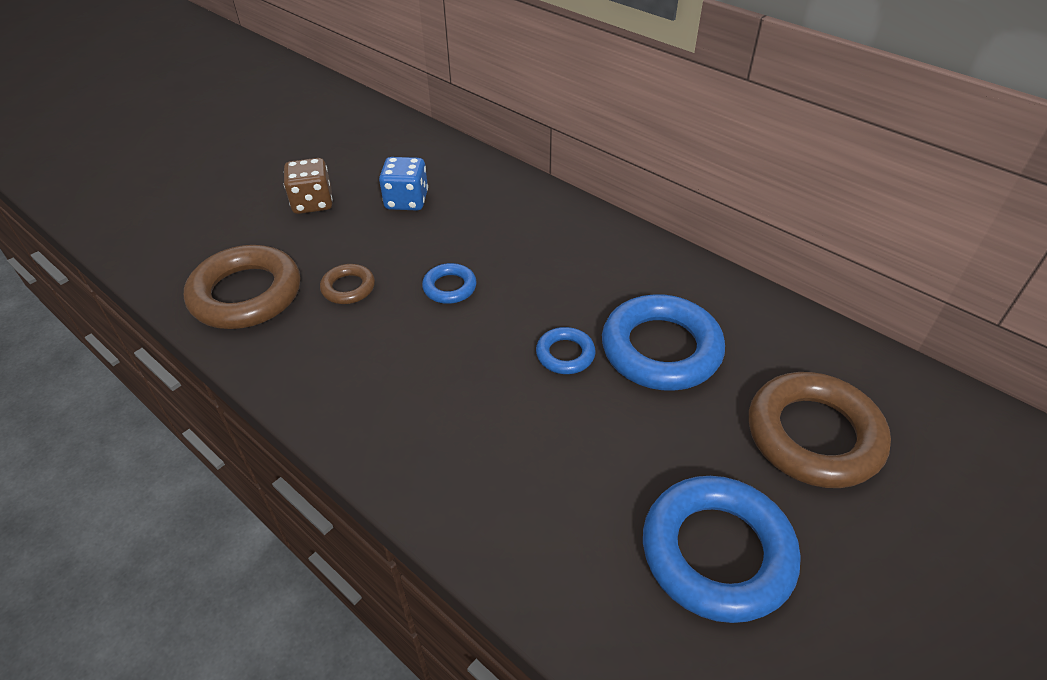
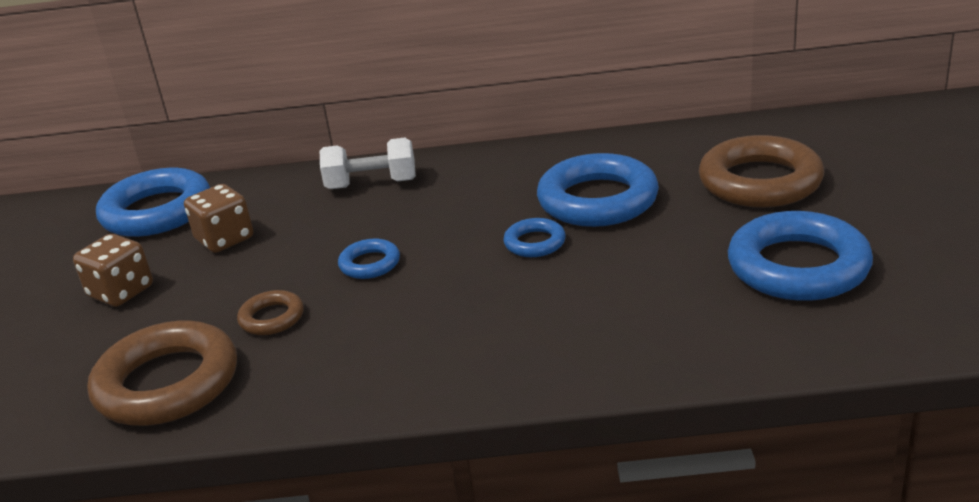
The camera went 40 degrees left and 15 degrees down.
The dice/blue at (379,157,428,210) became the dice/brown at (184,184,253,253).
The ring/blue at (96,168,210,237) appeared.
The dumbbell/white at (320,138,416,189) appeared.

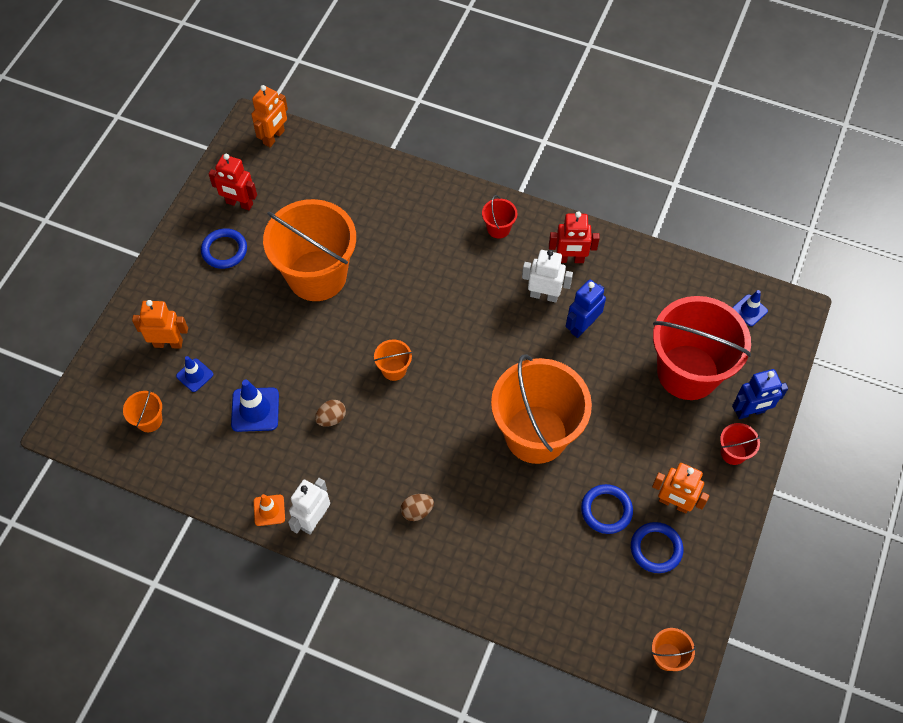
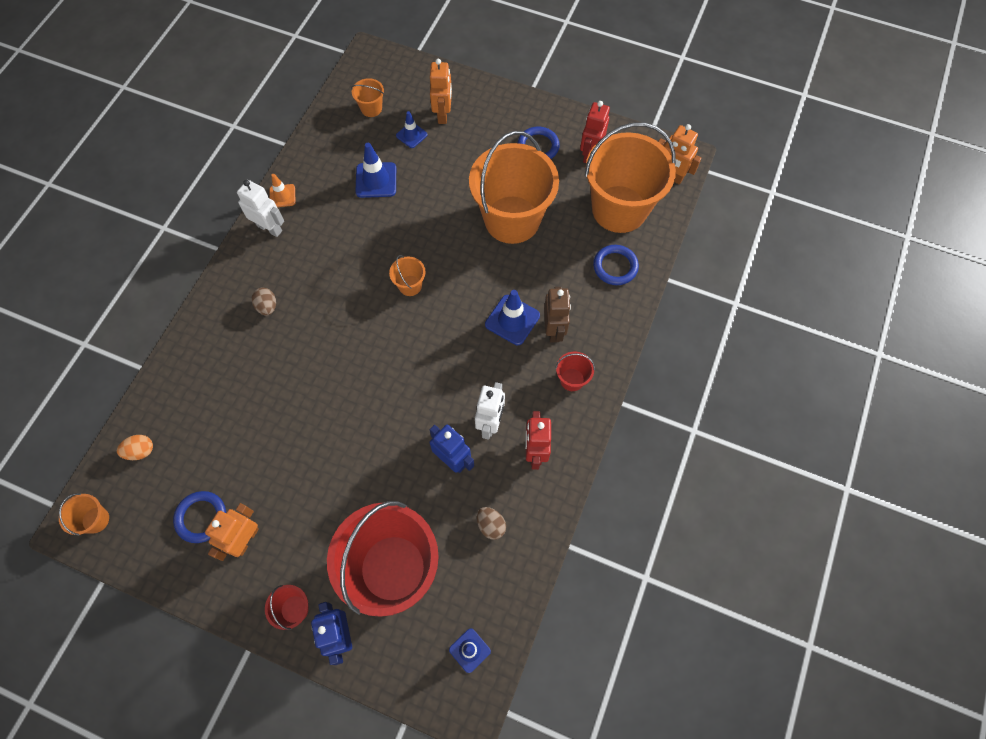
The camera went 90 degrees right and 5 degrees up.
The egg/brown moved from (315,400,346,427) to (477,507,506,540).
The bucket/orange moved from (491,354,592,464) to (585,122,676,233).
The ring/blue moved from (581,484,633,534) to (593,245,639,285).
The egg/orange at (117,435,153,460) appeared.
The traffic cone/blue at (485,290,540,345) appeared.
The robot/brown at (544,287,571,342) appeared.

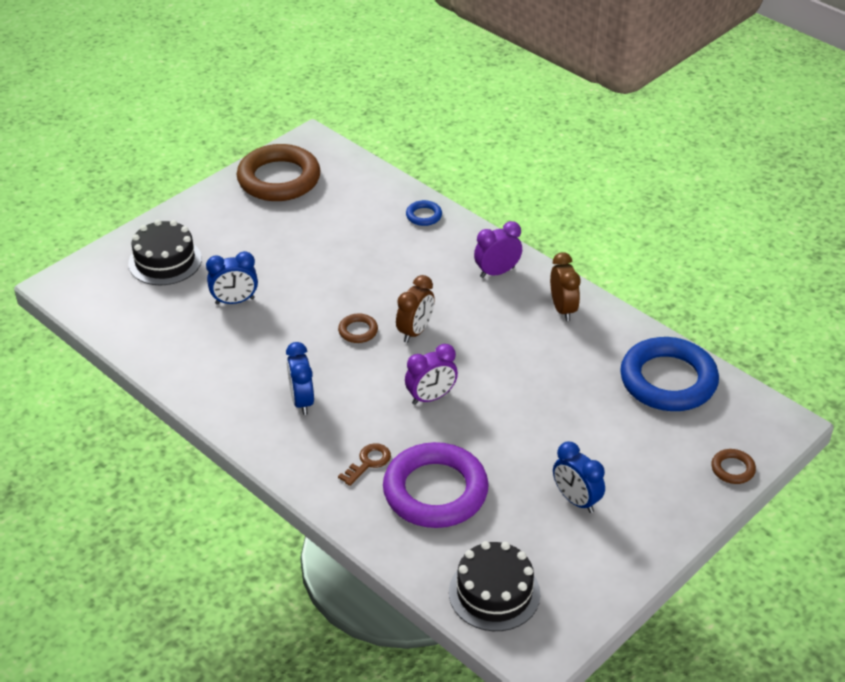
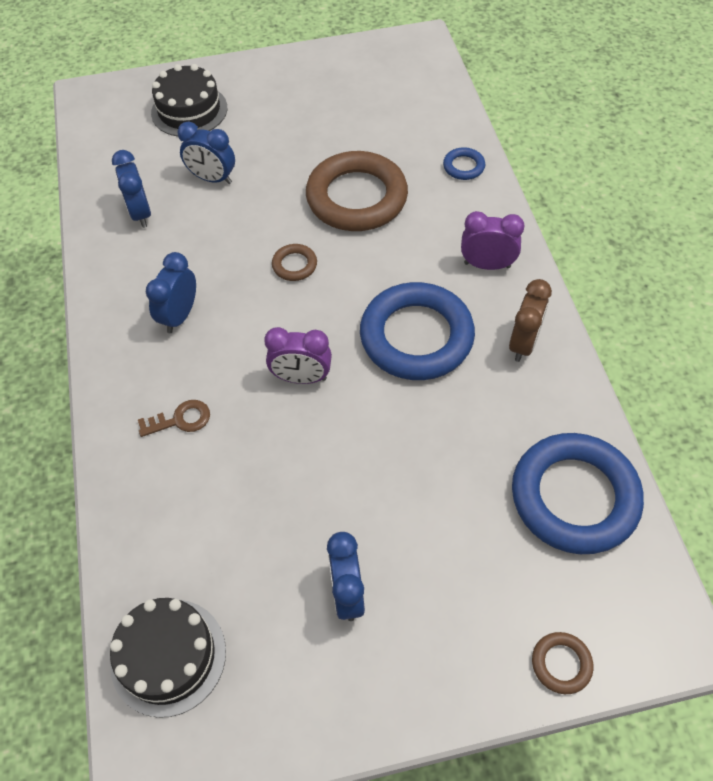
The camera went 35 degrees right and 15 degrees up.
The ring/brown moved from (237,144,320,201) to (306,151,408,231).
The ring/purple at (383,442,489,528) disappeared.
The clock/brown at (396,275,435,343) disappeared.
The clock/blue at (112,150,151,228) appeared.
The ring/blue at (360,282,475,380) appeared.

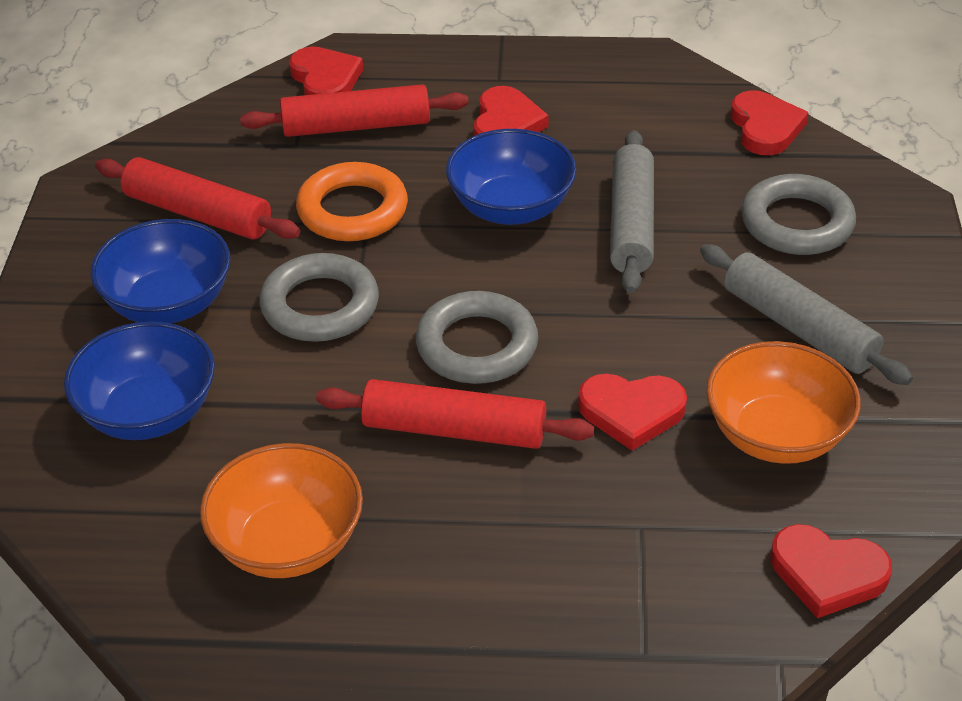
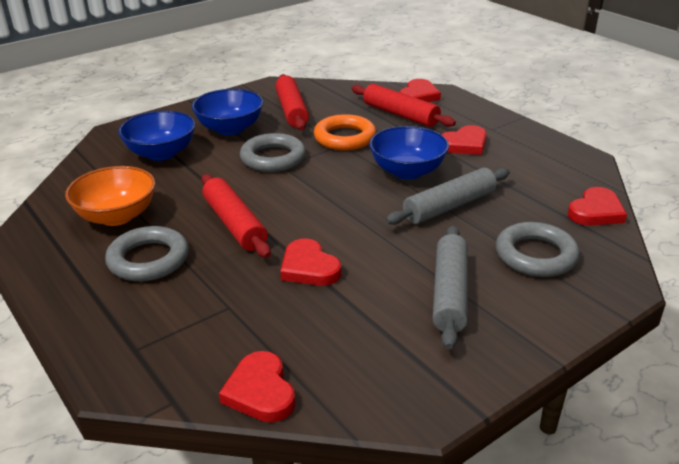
The camera went 50 degrees right and 10 degrees down.
The ring/grey moved from (416,291,538,384) to (105,226,189,281).
The bowl/orange at (706,341,861,464) disappeared.

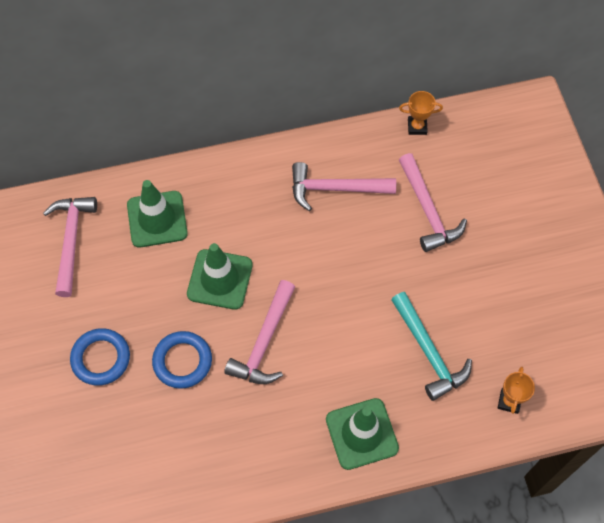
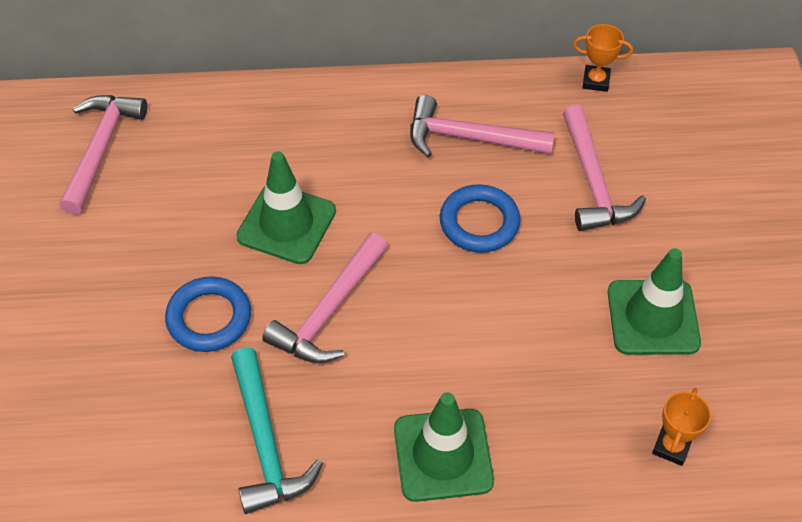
The camera went 10 degrees right and 10 degrees down.
The ring/blue moved from (70,328,130,386) to (440,184,520,253).
The traffic cone/green moved from (127,180,188,248) to (608,248,701,355).
The hammer/turquoise moved from (391,292,472,401) to (231,347,323,514).

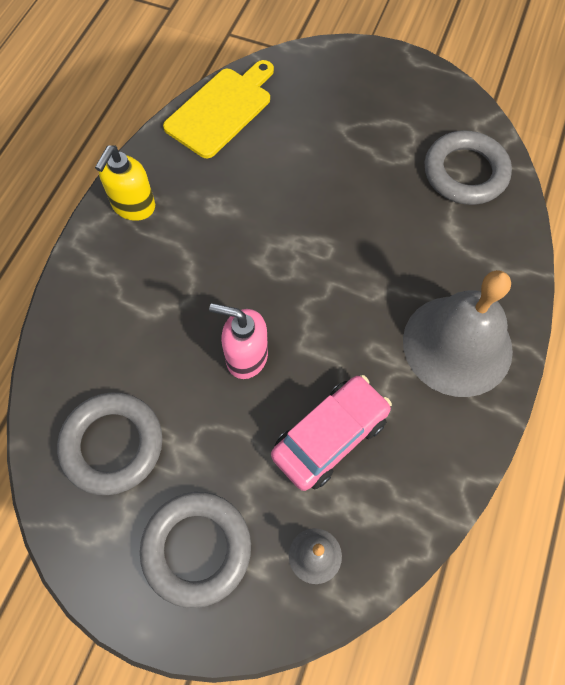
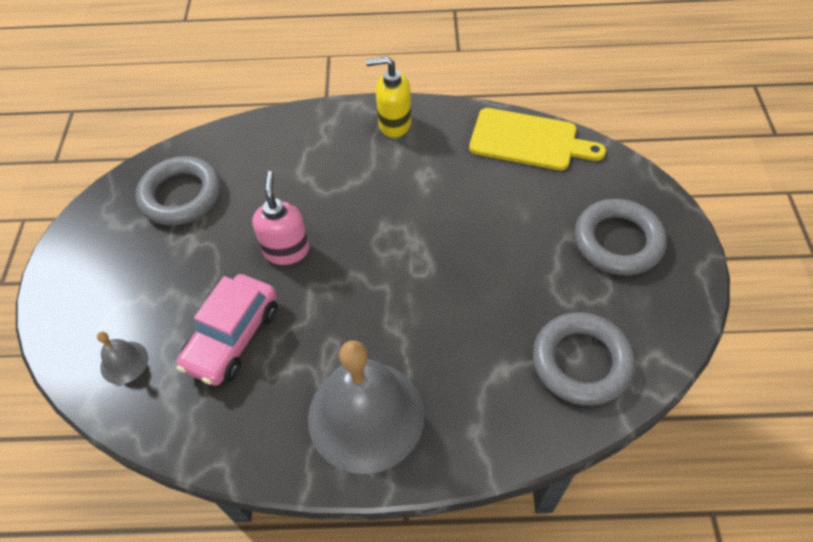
The camera went 70 degrees right and 10 degrees down.
The ring/grey moved from (140,492,251,608) to (574,199,667,275).
The car/pink at (271,375,392,491) turned 90 degrees clockwise.

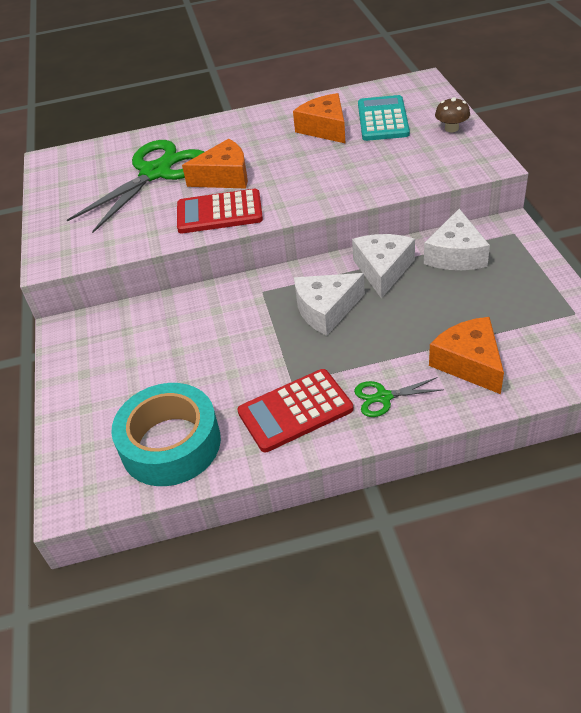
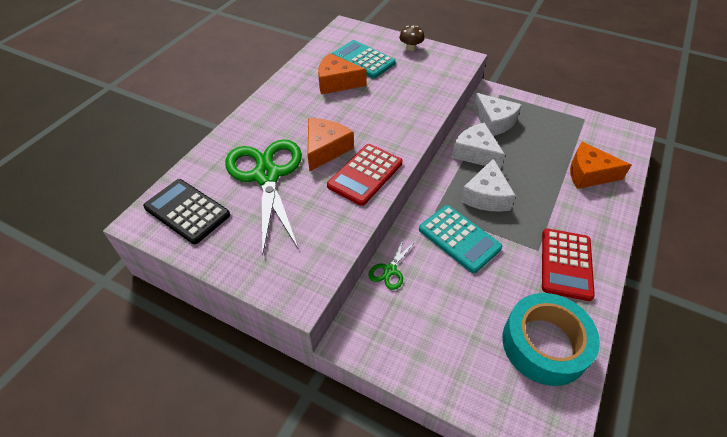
The camera went 55 degrees left and 5 degrees up.
The scissors/green moved from (354,377,444,417) to (368,237,416,290).
The calculator/black at (143,179,230,244) appeared.
The calculator/turquoise at (419,205,502,273) appeared.

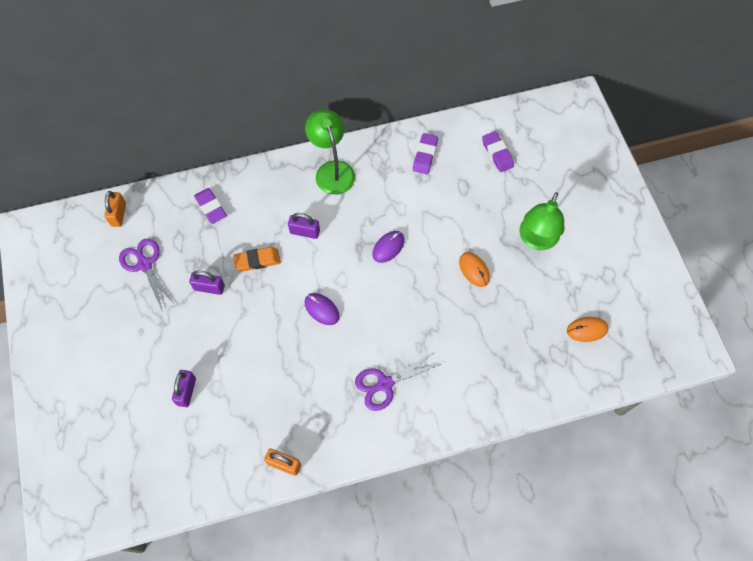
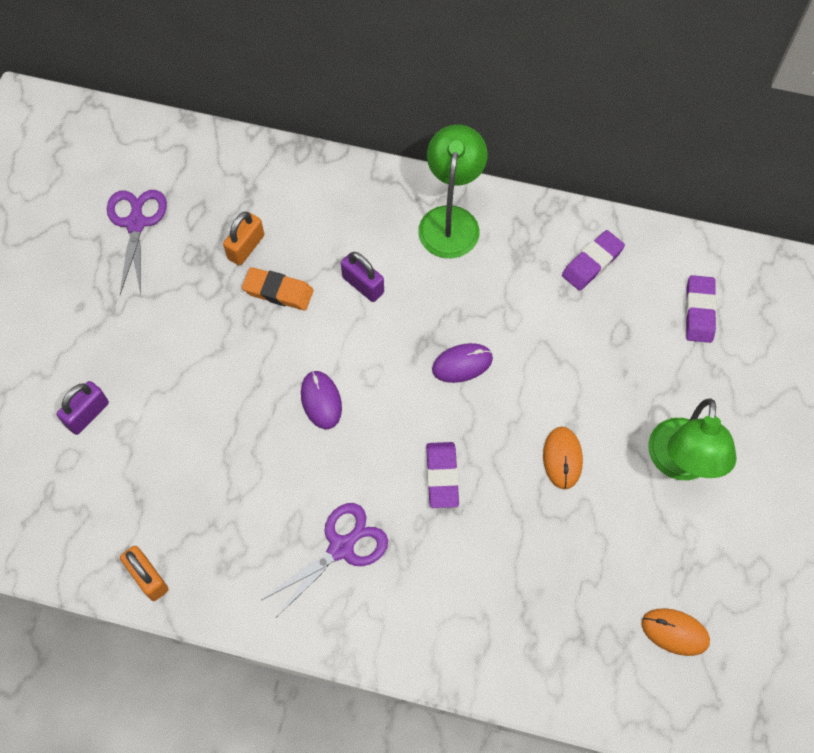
The camera went 30 degrees right and 0 degrees up.
The padlock/orange moved from (104,191,126,227) to (223,212,264,266).
The padlock/purple at (189,271,225,295) disappeared.
The eraser/purple moved from (194,188,227,224) to (426,442,459,508).
The scissors/purple at (355,352,441,411) turned 135 degrees clockwise.
The lamp/green at (519,192,564,250) turned 45 degrees counterclockwise.

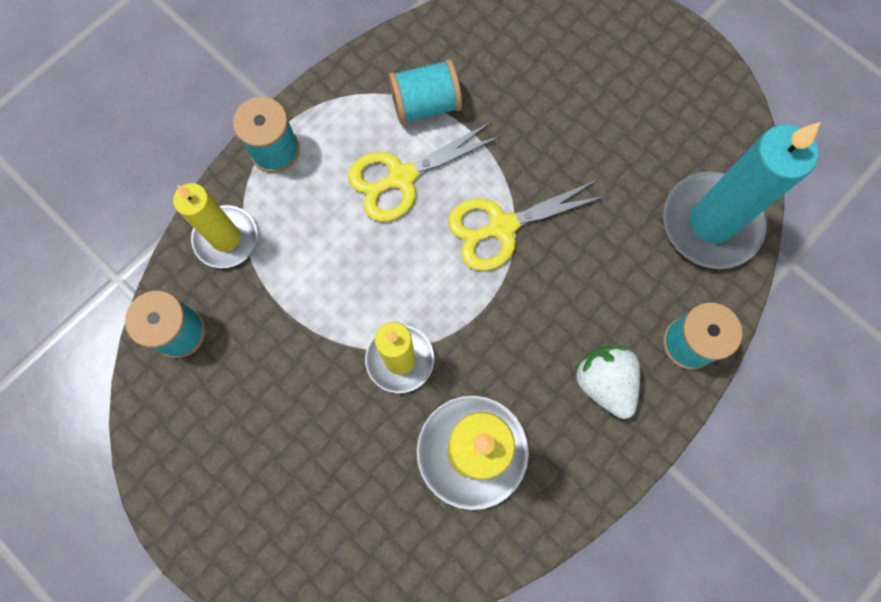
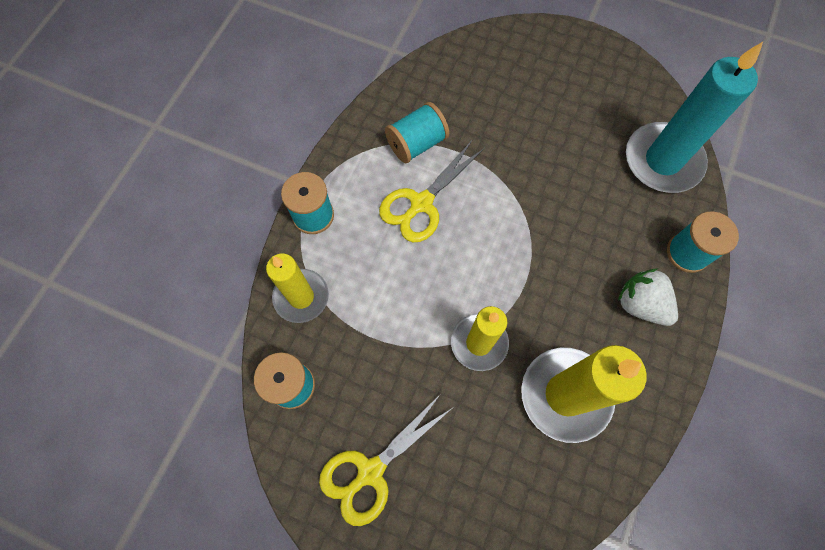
The camera went 20 degrees left and 5 degrees down.
The scissors/yellow moved from (448,179,608,271) to (319,395,451,526).

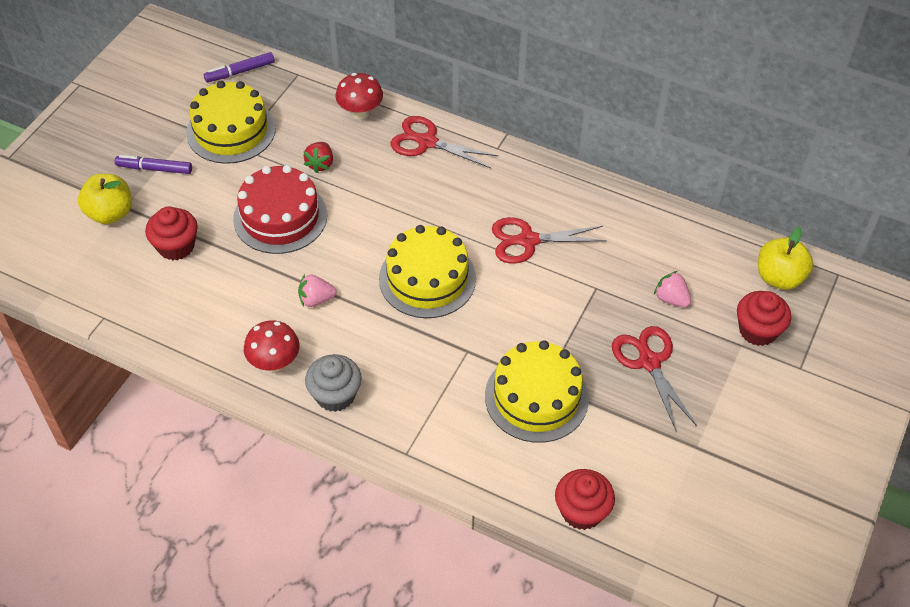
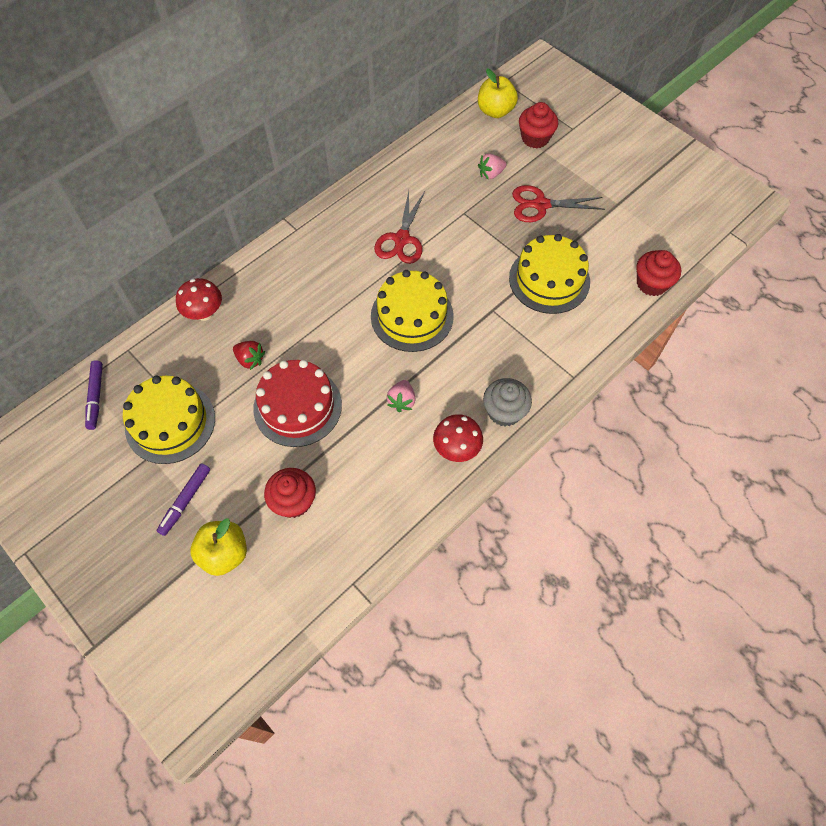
The camera went 70 degrees left and 10 degrees up.
The scissors/red at (391,116,499,168) disappeared.

